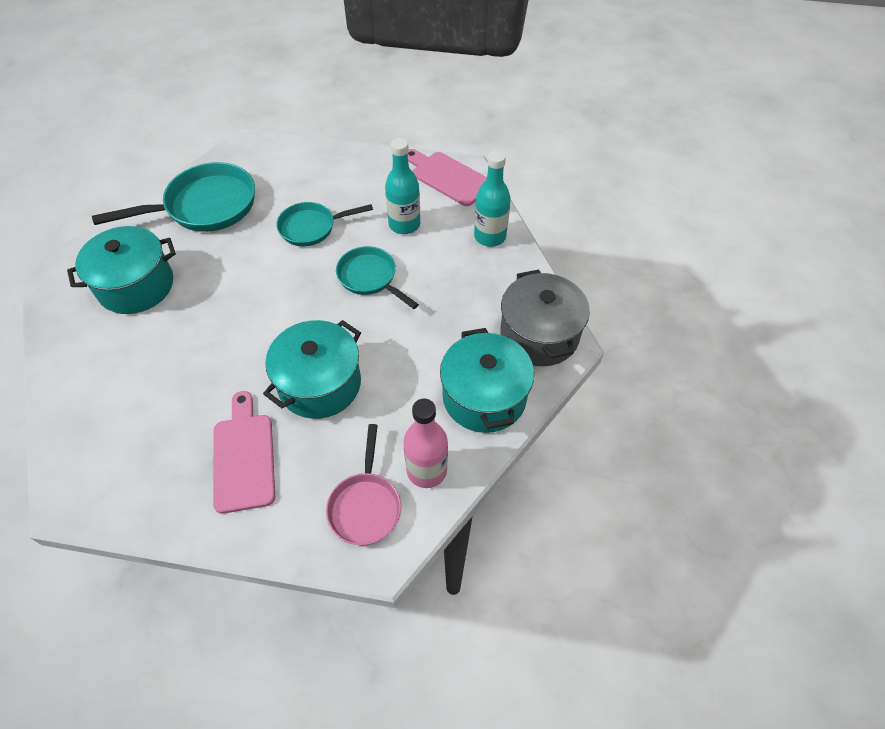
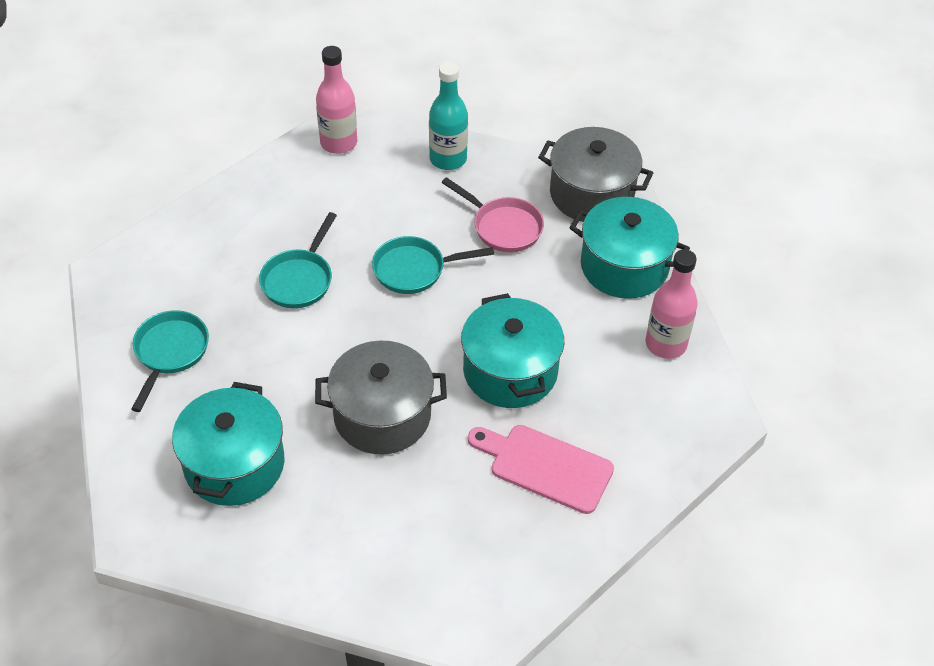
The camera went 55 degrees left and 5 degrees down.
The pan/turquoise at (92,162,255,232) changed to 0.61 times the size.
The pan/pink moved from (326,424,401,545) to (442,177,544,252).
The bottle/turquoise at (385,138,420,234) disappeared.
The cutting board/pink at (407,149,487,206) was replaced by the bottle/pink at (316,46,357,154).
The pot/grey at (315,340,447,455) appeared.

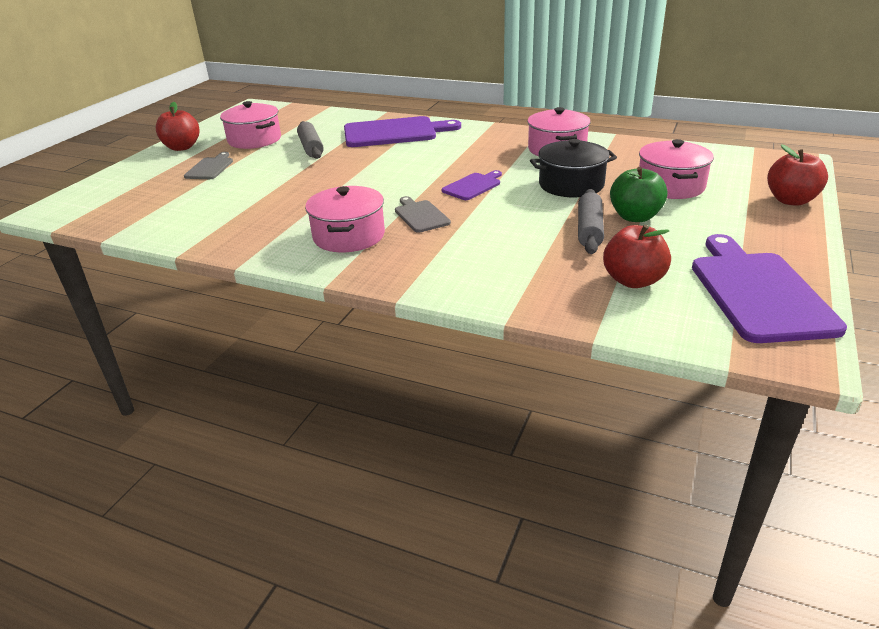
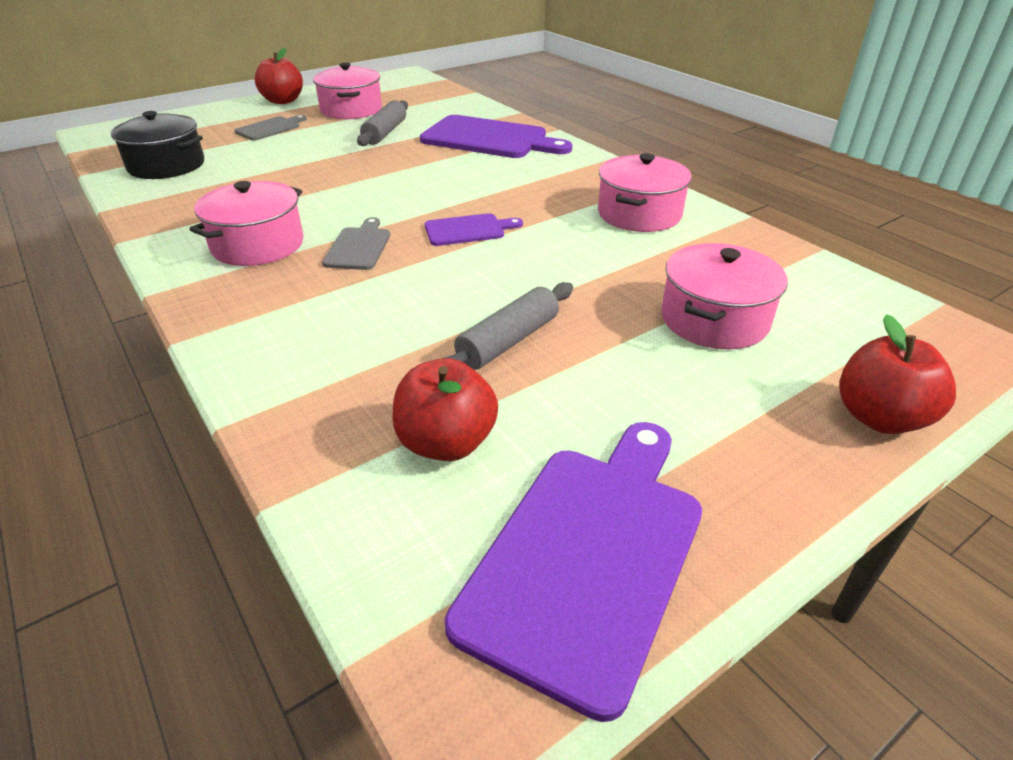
The camera went 30 degrees right and 5 degrees up.
The pot/black moved from (530,139,617,197) to (111,111,204,179).
The apple/green at (610,167,668,222) disappeared.

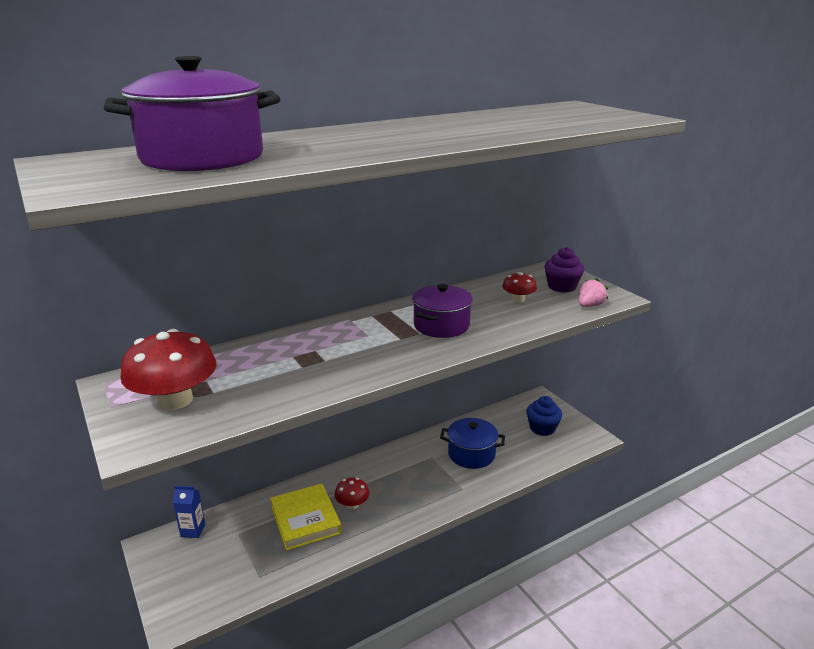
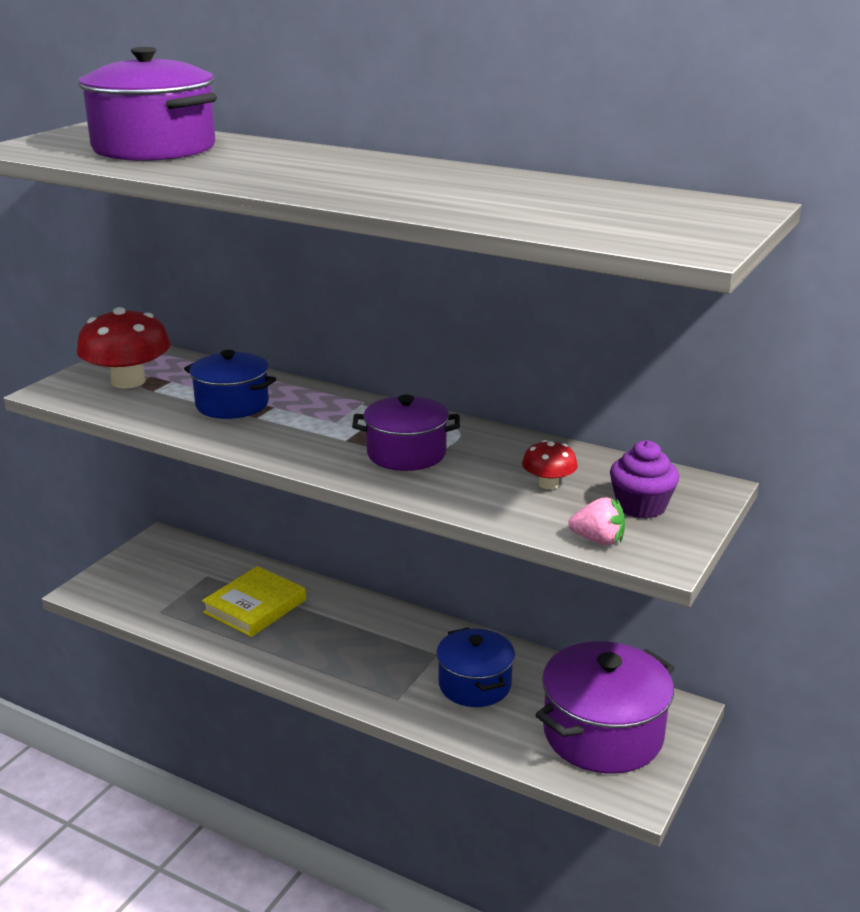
The camera went 60 degrees right and 0 degrees up.
The carton/blue at (173,486,206,538) disappeared.
The mushroom/red at (335,478,369,509) disappeared.
The cupcake/blue at (526,396,562,436) was replaced by the pot/purple at (536,641,675,773).
The pot/blue at (184,350,276,419) appeared.

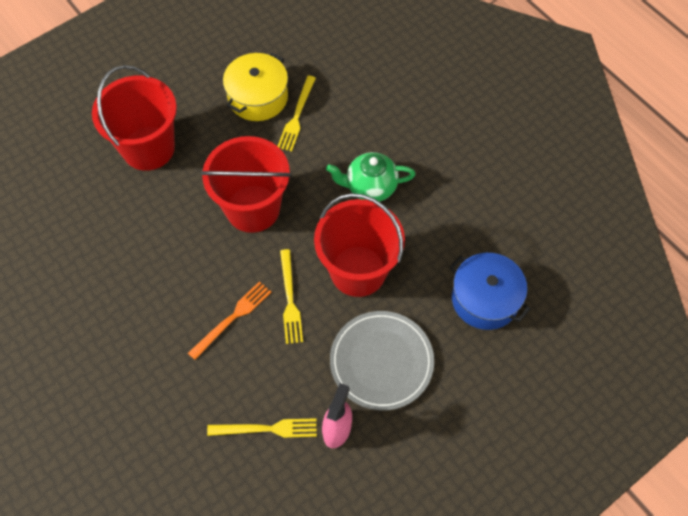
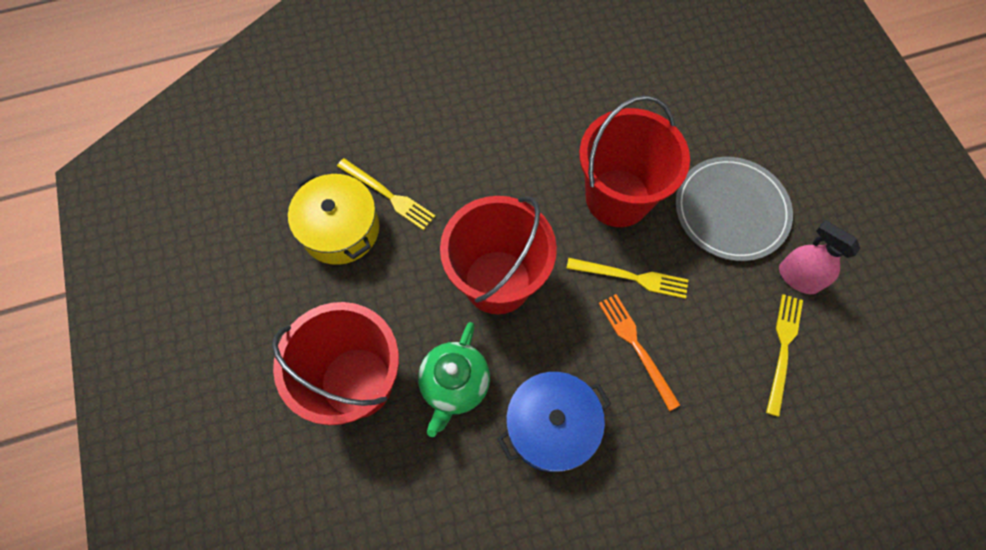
The camera went 70 degrees left and 5 degrees up.
The teapot/green moved from (326,152,416,202) to (418,322,490,437).
The pot/blue moved from (450,253,530,330) to (498,372,611,472).

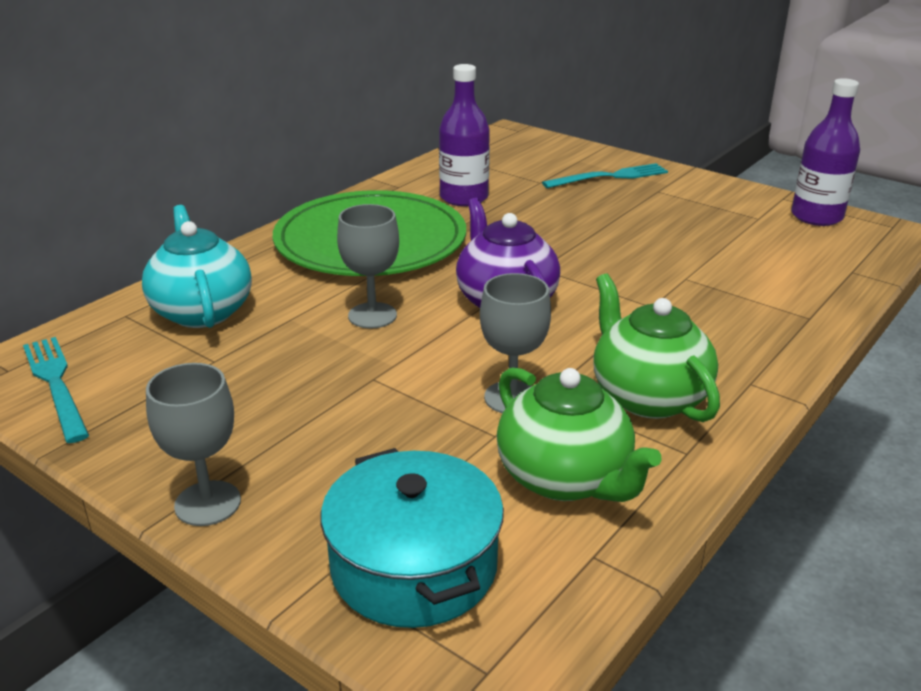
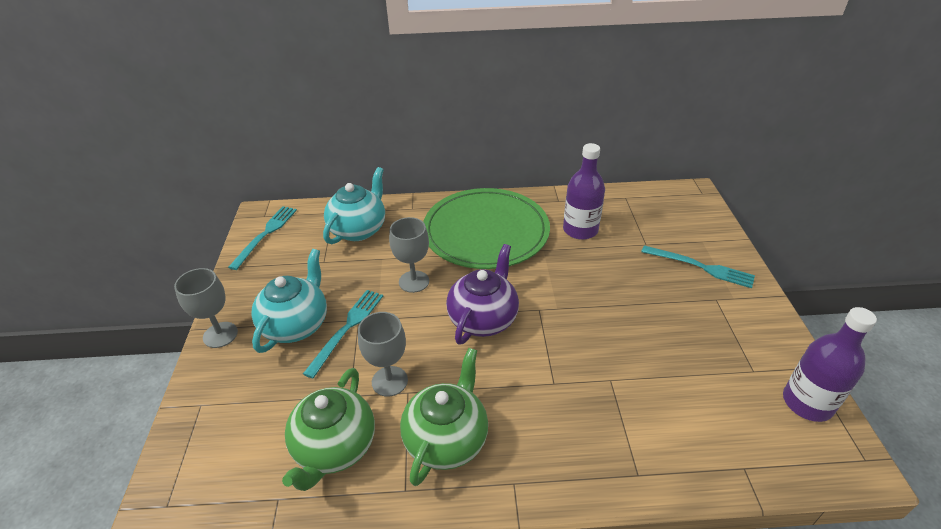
The camera went 50 degrees right and 10 degrees up.
The pot/turquoise at (321,448,504,628) disappeared.
The teapot/turquoise at (251,249,327,353) appeared.
The fork/turquoise at (303,290,383,378) appeared.

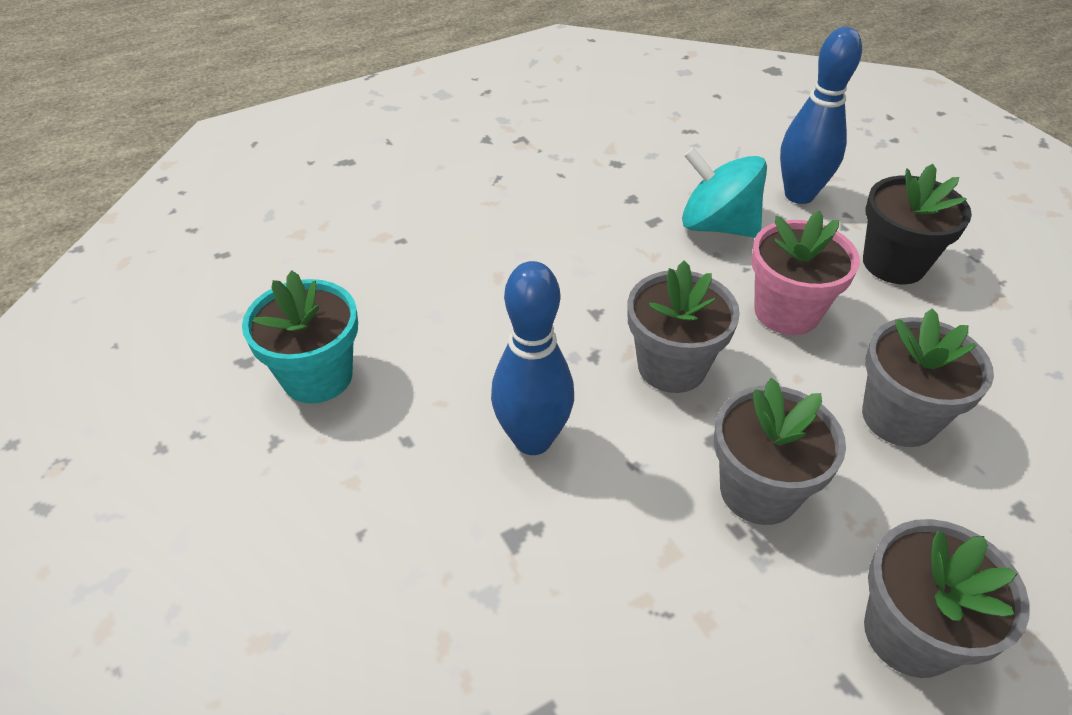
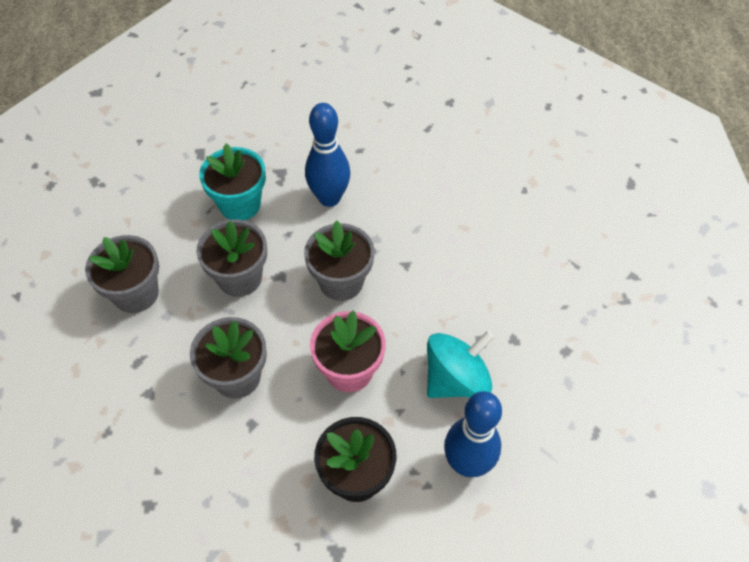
The camera went 115 degrees right and 10 degrees up.
The flower pot/turquoise moved from (242,270,358,404) to (199,144,266,220).

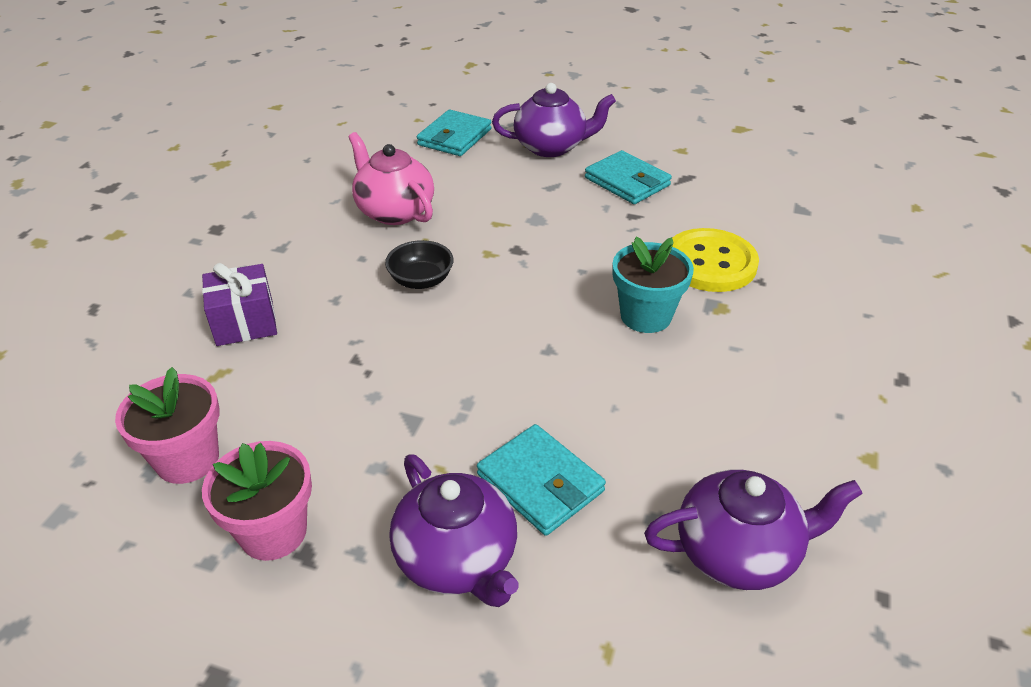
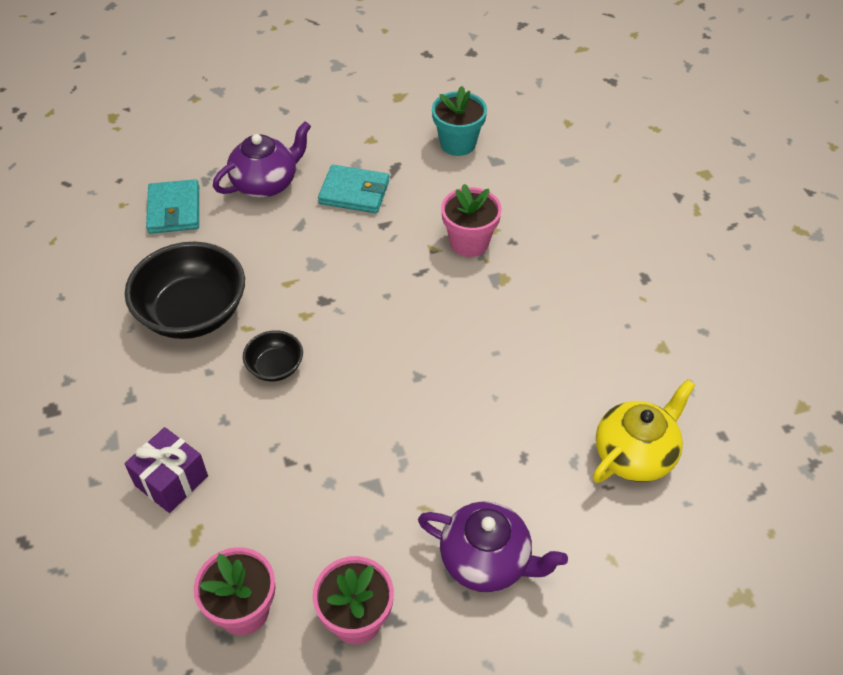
The camera went 35 degrees left and 10 degrees up.
The teapot/pink at (348,132,434,225) was replaced by the bowl/black at (125,242,245,339).
The wallet/turquoise at (477,424,606,536) disappeared.
The flower pot/turquoise moved from (613,237,694,333) to (432,86,487,156).
The teapot/purple at (644,469,863,590) became the teapot/yellow at (593,379,695,483).
The button/yellow at (672,228,759,292) was replaced by the flower pot/pink at (441,184,502,257).

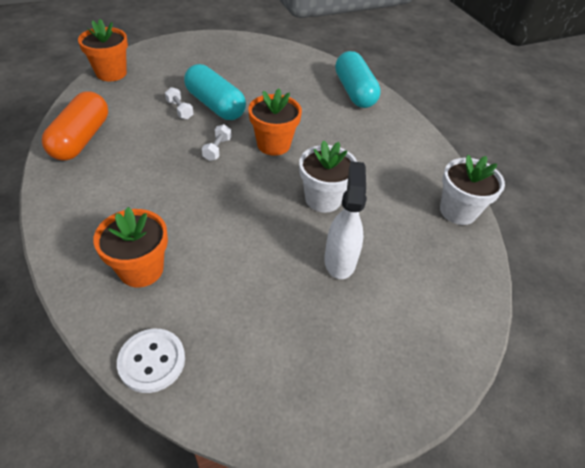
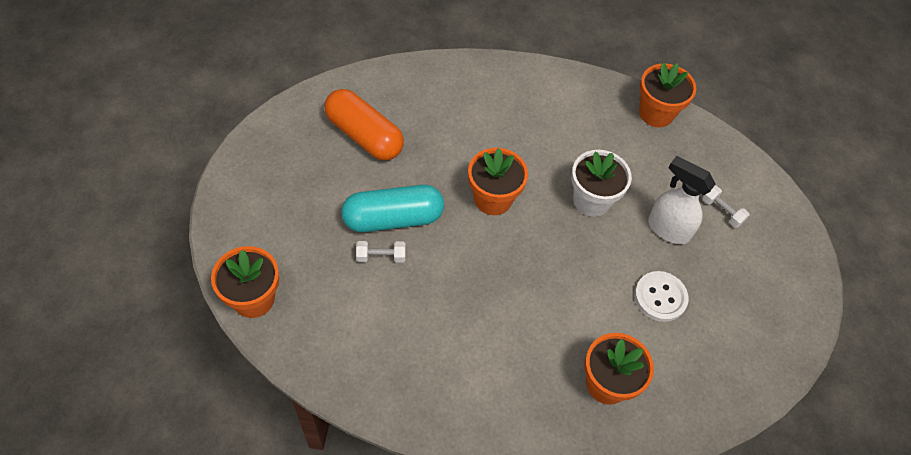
The camera went 60 degrees left and 10 degrees up.
The capsule/orange moved from (42,91,108,161) to (324,89,404,161).
The button/white moved from (117,329,185,393) to (634,271,689,322).
The dumbbell/white moved from (202,124,232,161) to (702,186,750,228).
The capsule/turquoise at (335,51,381,108) disappeared.
The flower pot/white at (440,155,505,225) became the flower pot/orange at (639,63,696,127).

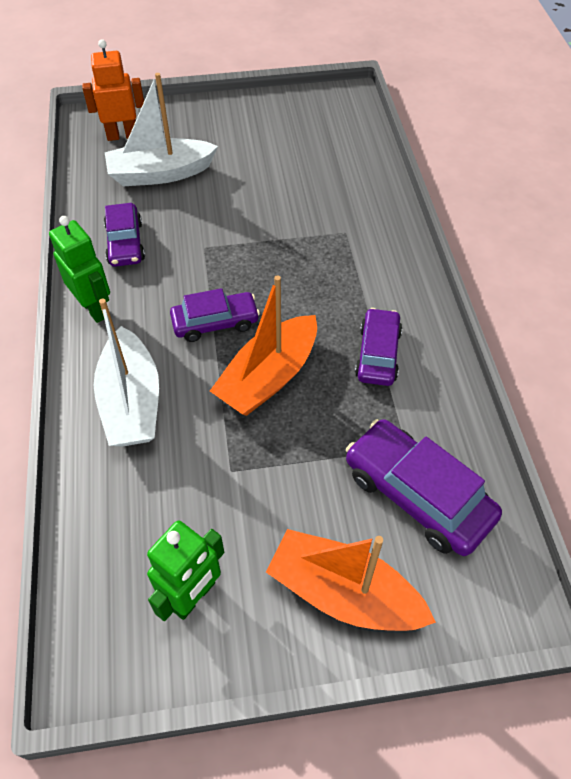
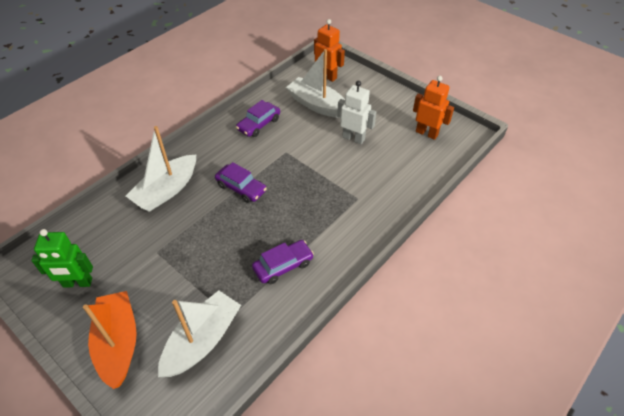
The camera went 50 degrees right and 5 degrees down.
The robot/green at (49,216,110,323) disappeared.
The boat/orange at (210,275,317,416) disappeared.
The car/purple at (346,419,502,556) was replaced by the boat/white at (158,291,241,377).
The robot/white at (337,81,376,144) appeared.
The robot/orange at (413,76,454,140) appeared.

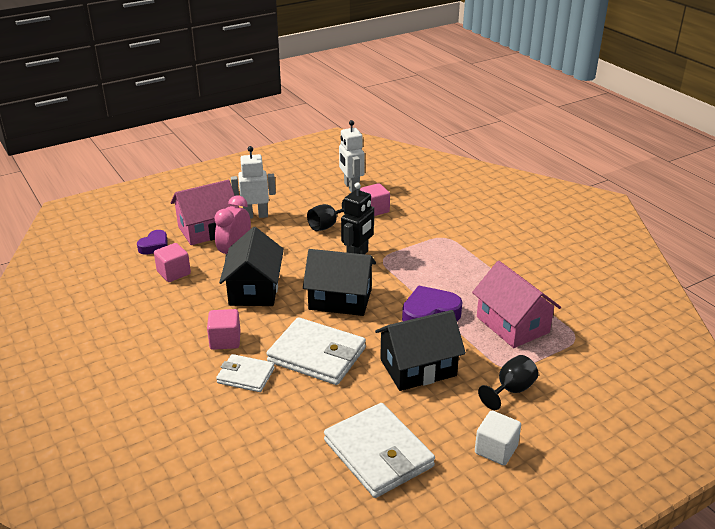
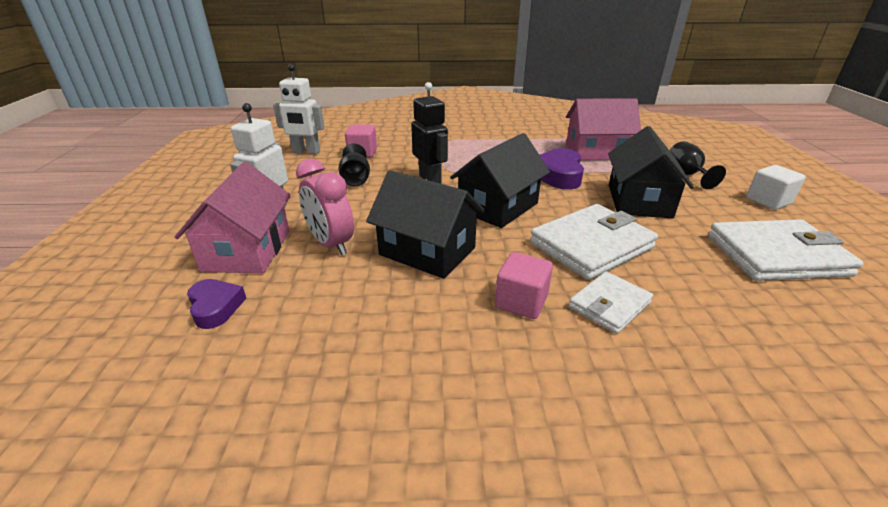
The camera went 60 degrees left and 0 degrees up.
The cube/pink at (154,243,191,282) disappeared.

